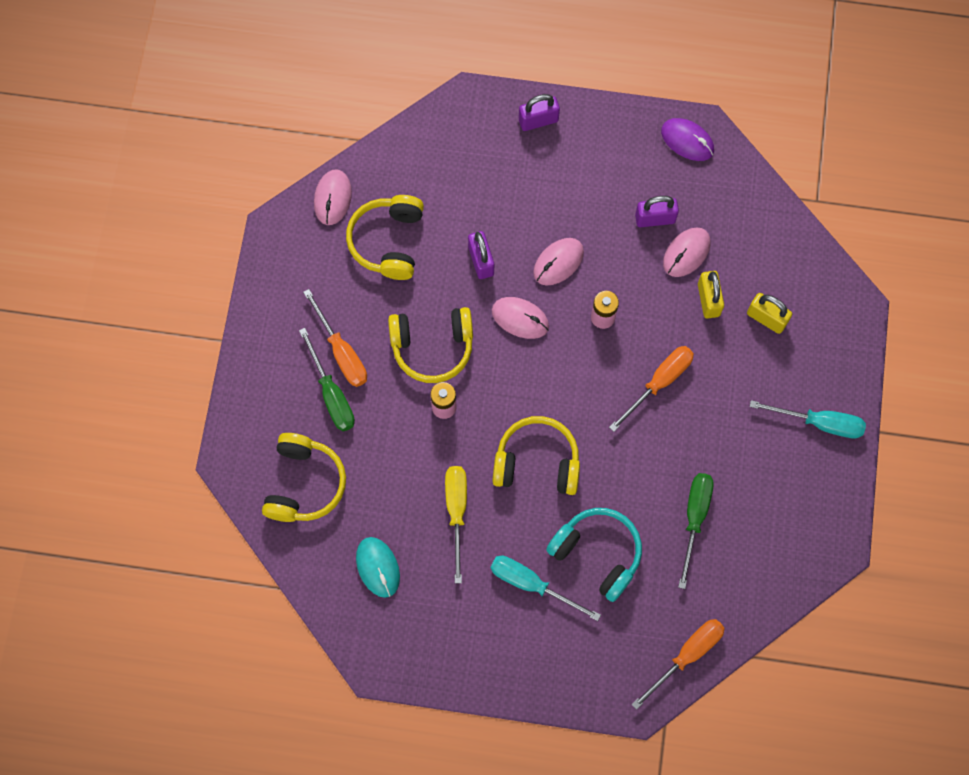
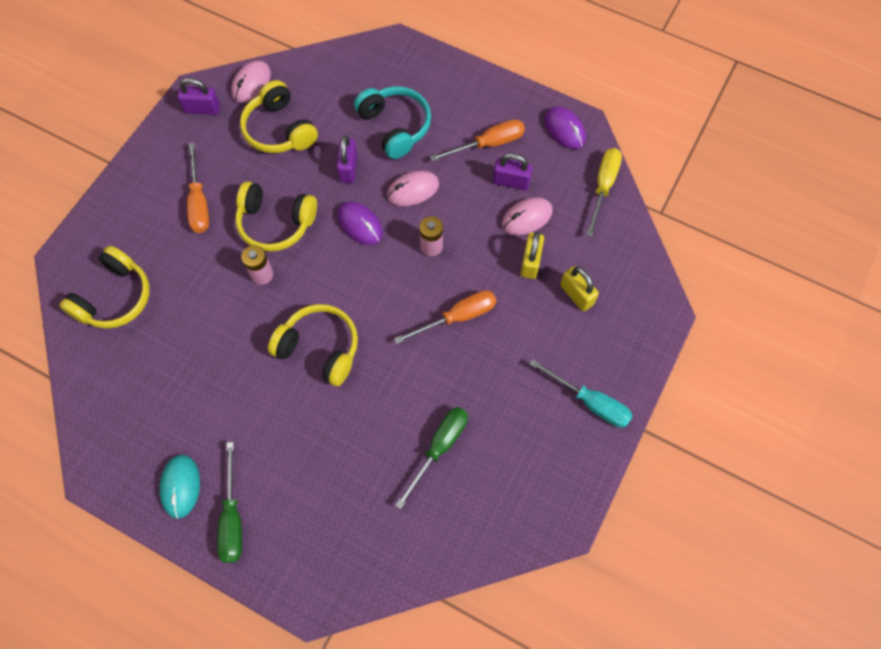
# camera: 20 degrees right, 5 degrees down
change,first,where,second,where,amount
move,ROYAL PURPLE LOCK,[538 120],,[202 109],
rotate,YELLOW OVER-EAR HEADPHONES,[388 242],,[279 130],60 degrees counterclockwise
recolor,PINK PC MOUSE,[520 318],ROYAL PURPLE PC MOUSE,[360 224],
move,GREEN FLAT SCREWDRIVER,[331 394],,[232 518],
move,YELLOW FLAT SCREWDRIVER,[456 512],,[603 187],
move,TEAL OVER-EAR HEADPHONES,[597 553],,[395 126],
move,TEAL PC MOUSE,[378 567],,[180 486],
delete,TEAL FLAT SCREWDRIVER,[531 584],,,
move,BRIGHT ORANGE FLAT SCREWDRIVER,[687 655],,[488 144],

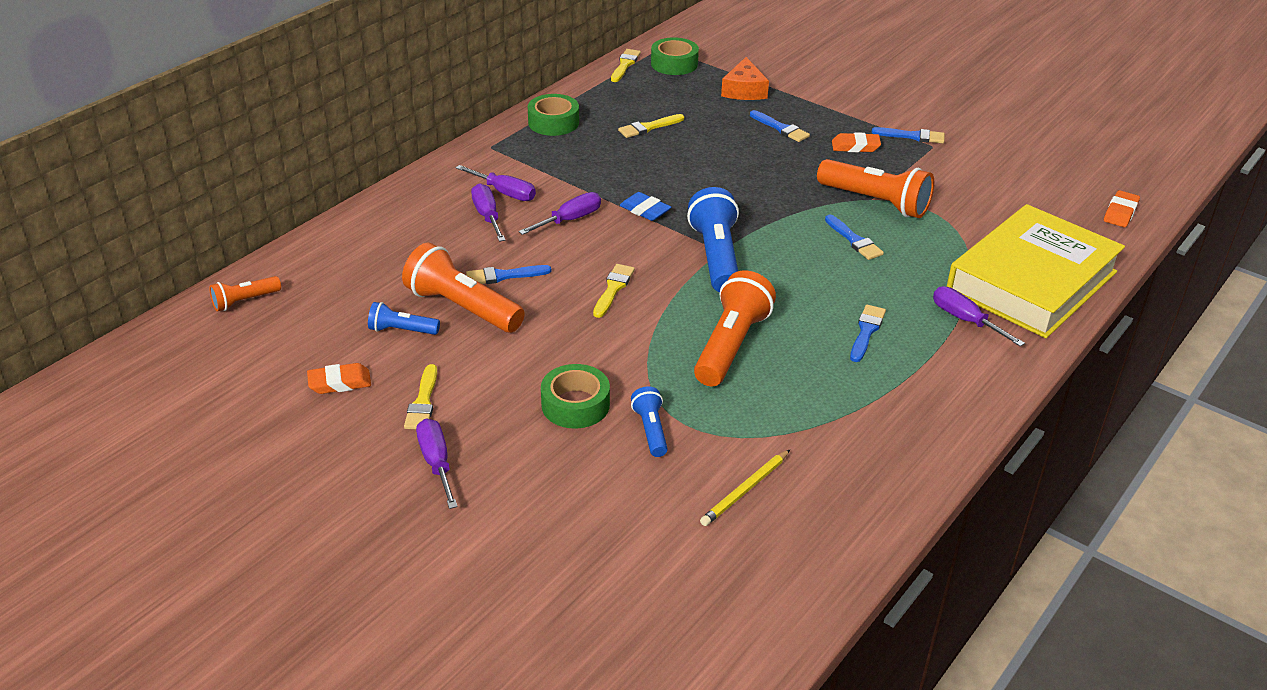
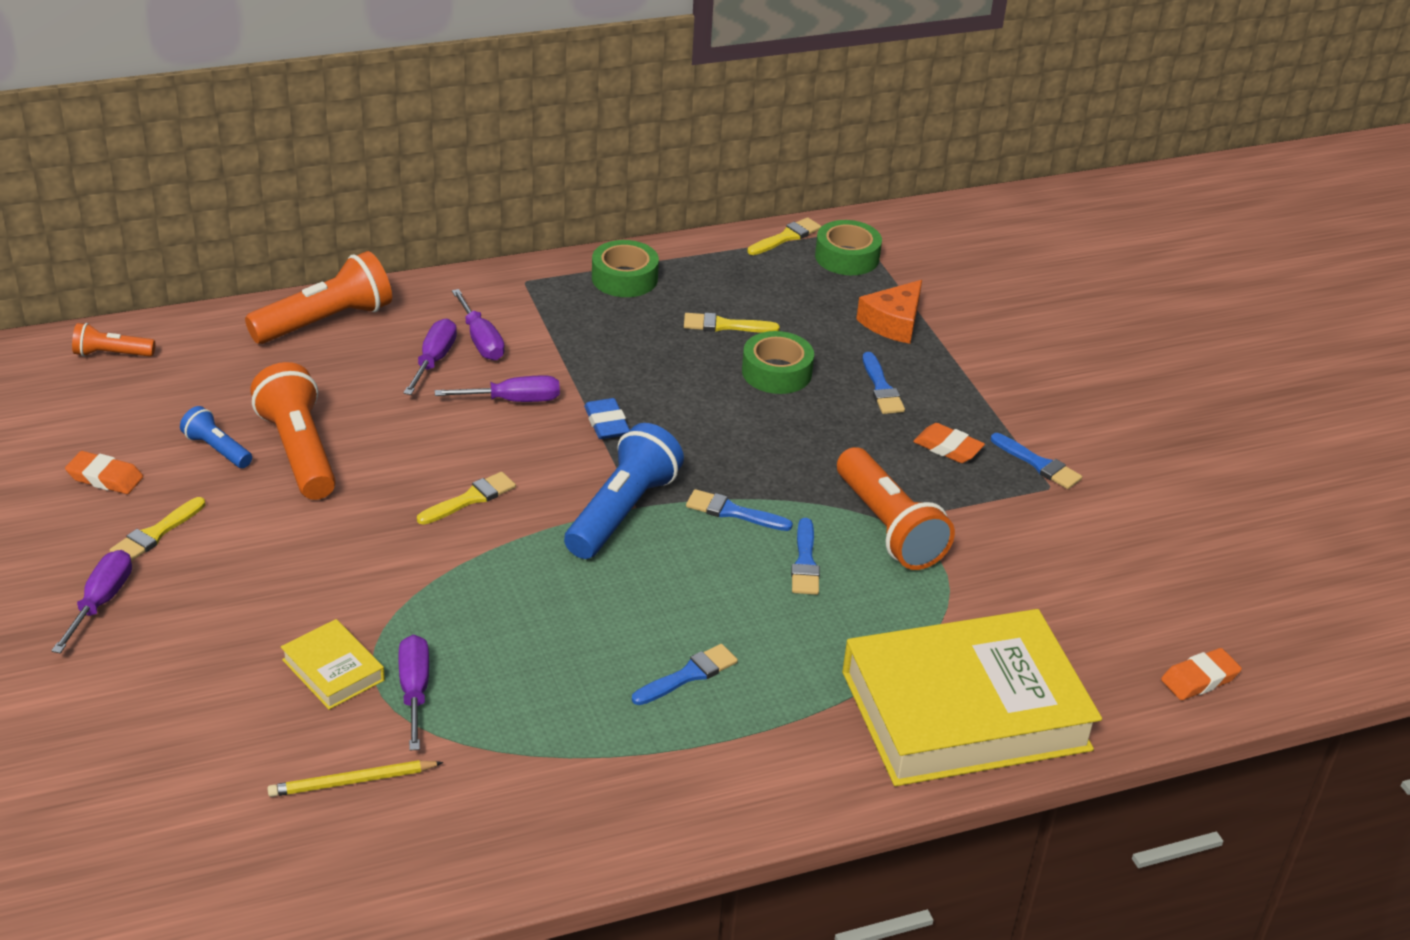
# camera: 30 degrees right, 0 degrees up
change,first,where,second,where,amount
move,BLUE PAINT BRUSH,[503 276],,[733 512],
move,BRIGHT ORANGE POCKET TORCH,[731 345],,[326 321],
move,ROYAL PURPLE FLAT SCREWDRIVER,[965 320],,[414 691],
move,GREEN STICKY TAPE,[575 405],,[776 372],
replace,BLUE POCKET TORCH,[651 430],YELLOW HARDBACK,[333 670],

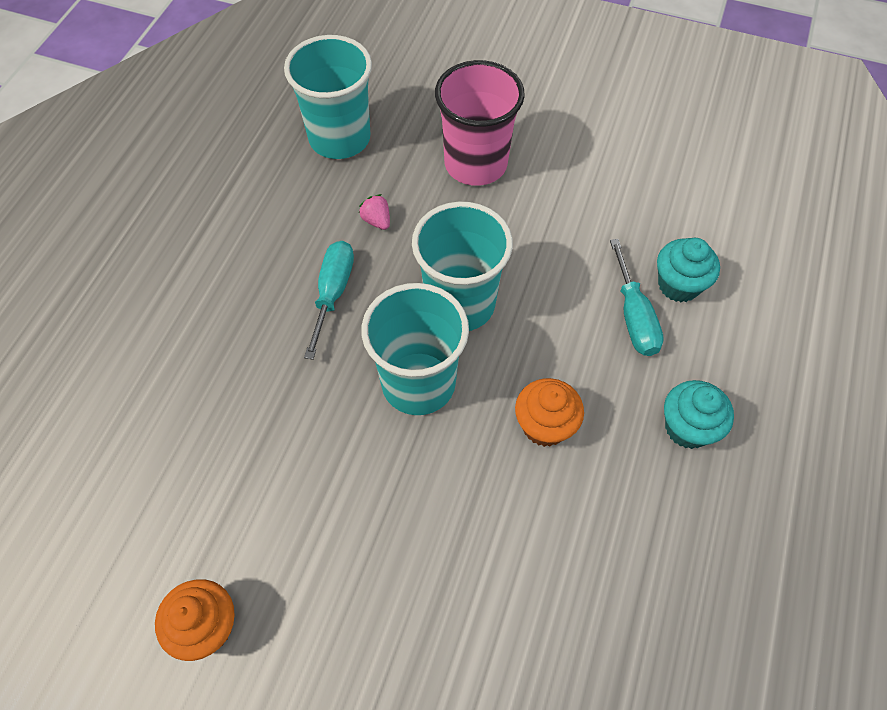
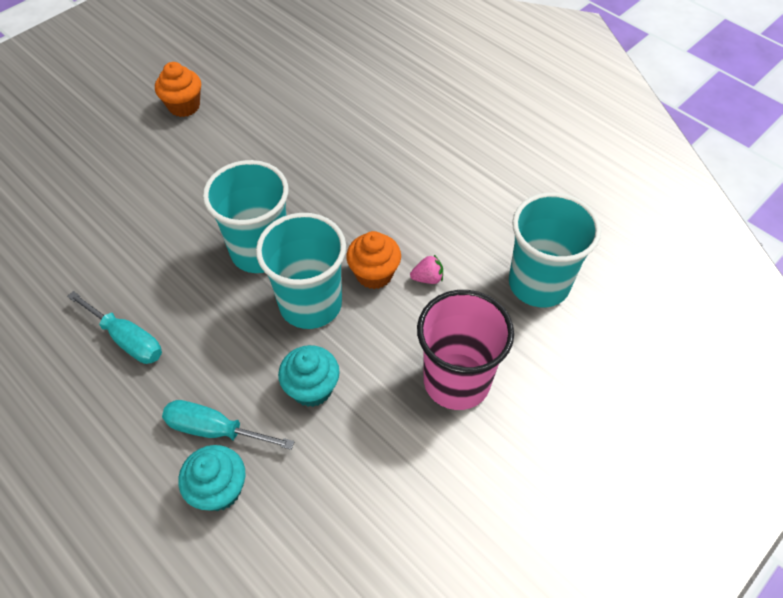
# camera: 115 degrees right, 5 degrees down
change,first,where,second,where,amount
move,TEAL FLAT SCREWDRIVER,[333 293],,[127 339],
move,BRIGHT ORANGE CUPCAKE,[545 425],,[374 274],
move,TEAL CUPCAKE,[687 427],,[312 388],

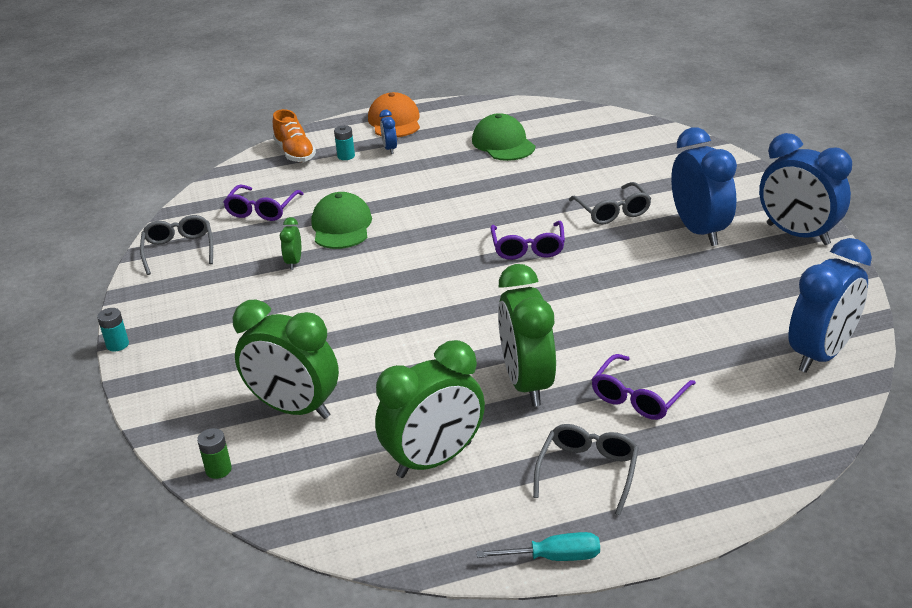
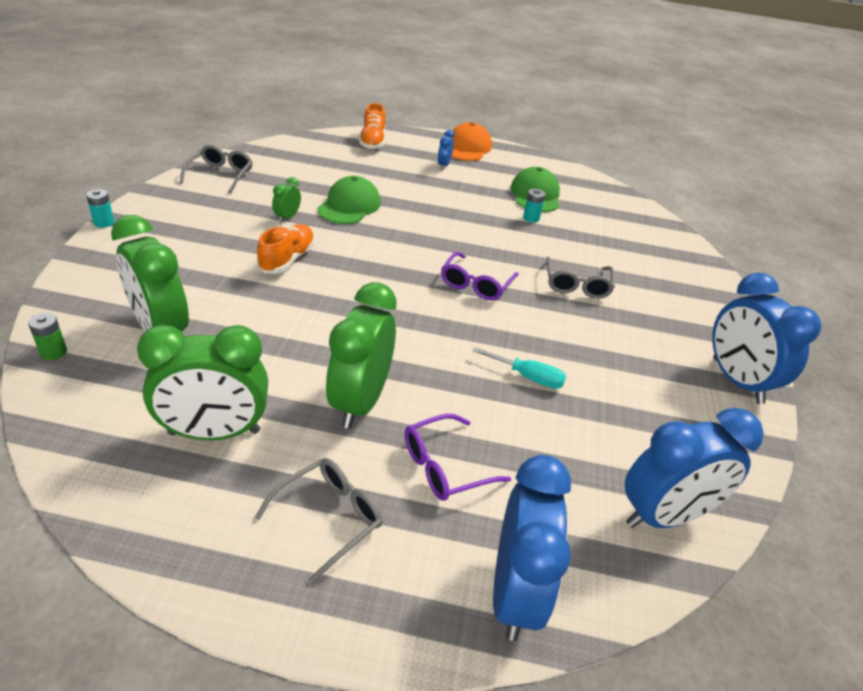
# camera: 20 degrees right, 5 degrees up
change,first,where,second,where,amount
move,TEAL BATTERY,[346 156],,[531 218],
move,BLUE BEDSIDE CLOCK,[699 231],,[515 592],
delete,ROYAL PURPLE GLASSES,[262 210],,,
move,TEAL FLAT SCREWDRIVER,[554 557],,[528 377],
insert,,,BRIGHT ORANGE LACE-UP SHOE,[287 259],

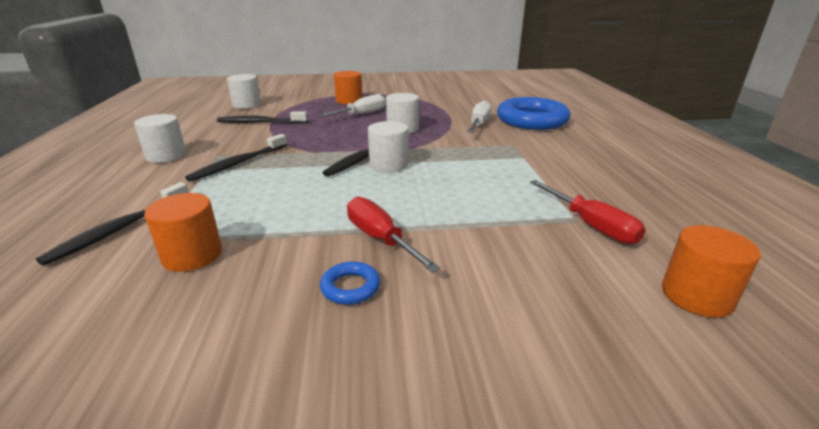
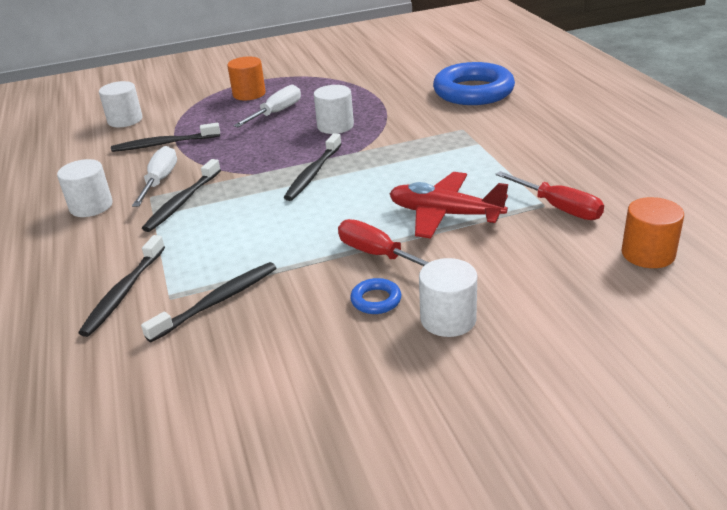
# camera: 10 degrees left, 5 degrees up
change,first,where,second,where,amount
move,PURE WHITE FLAT SCREWDRIVER,[478 124],,[160 181],
move,PURE WHITE CYLINDER,[388 165],,[448 319],
replace,BRIGHT ORANGE CYLINDER,[192 255],EBONY TOOTHBRUSH,[217 301],
insert,,,CRIMSON TOY PLANE,[445 214],

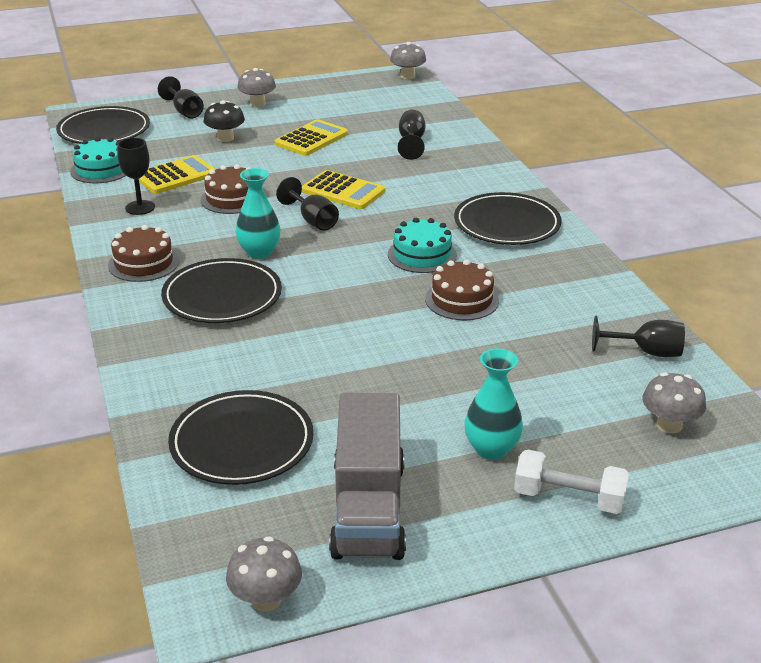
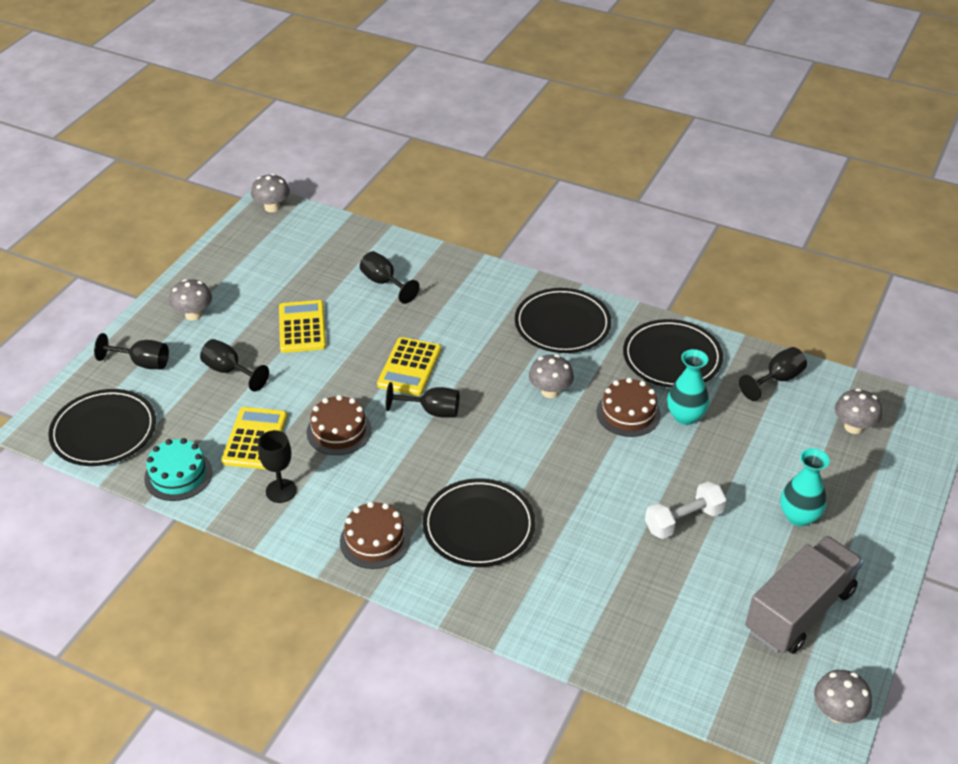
# camera: 45 degrees left, 10 degrees up
change,first,where,second,where,amount
replace,EBONY FUNGUS,[225 138],EBONY CHALICE,[229 371],
move,TEAL TALL VASE,[259 252],,[685 416],
rotate,YELLOW ADDING MACHINE,[343 191],,[409 367],120 degrees clockwise
replace,TEAL CAKE,[422 255],GREY FUNGUS,[550 391],
move,EBONY PLATE,[242 442],,[672 357],
rotate,GREY LORRY,[368 509],,[799 611],90 degrees counterclockwise
move,PURE WHITE HAND WEIGHT,[568 498],,[683 520],

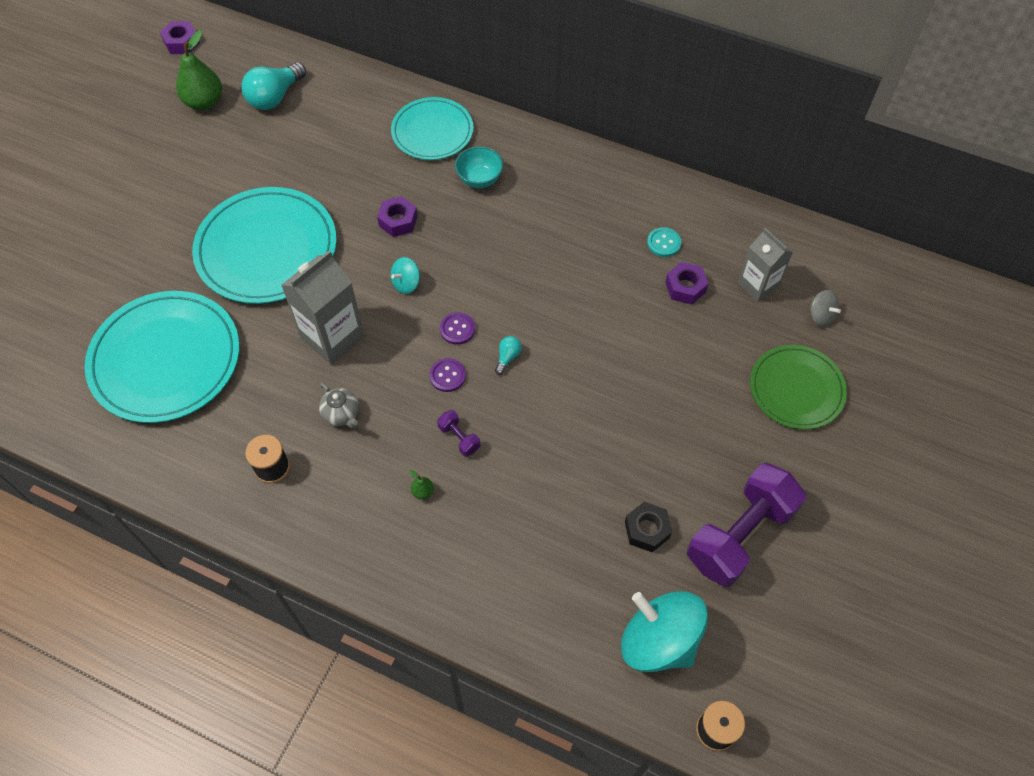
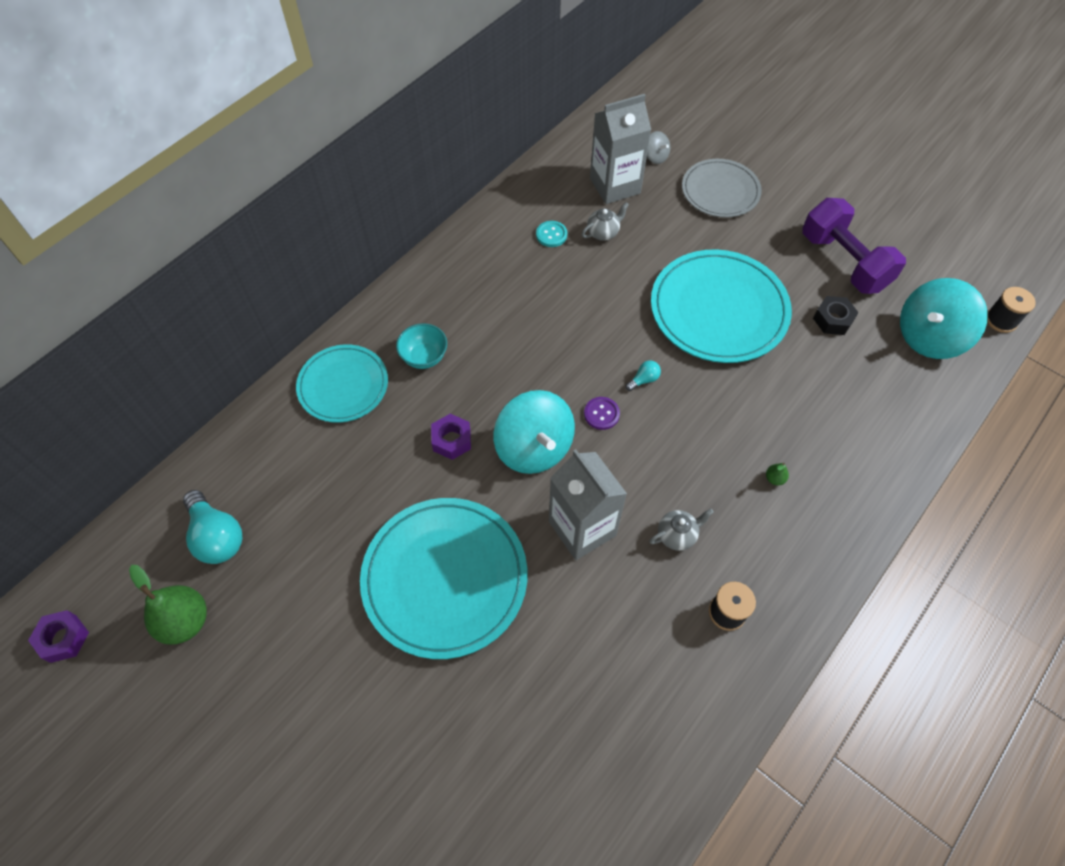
# camera: 75 degrees left, 0 degrees up
change,first,where,second,where,amount
resize,GREY MILK CARTON,[757 285],,[615 186],x1.52
resize,TEAL SPINNING TOP,[406 283],,[534 448],x2.21
replace,ROYAL PURPLE HEXAGON NUT,[685 287],GREY TEA POT,[603 233],
rotate,GREY SPINNING TOP,[820 316],,[655 157],75 degrees clockwise
move,TEAL PLATE,[165 359],,[718 310],
rotate,TEAL LIGHT BULB,[507 357],,[644 380],105 degrees clockwise
recolor,GREEN PLATE,[796 389],GREY PLATE,[720 191],
delete,ROYAL PURPLE SEWING BUTTON,[447 376],,,
delete,ROYAL PURPLE HAND WEIGHT,[459 438],,,

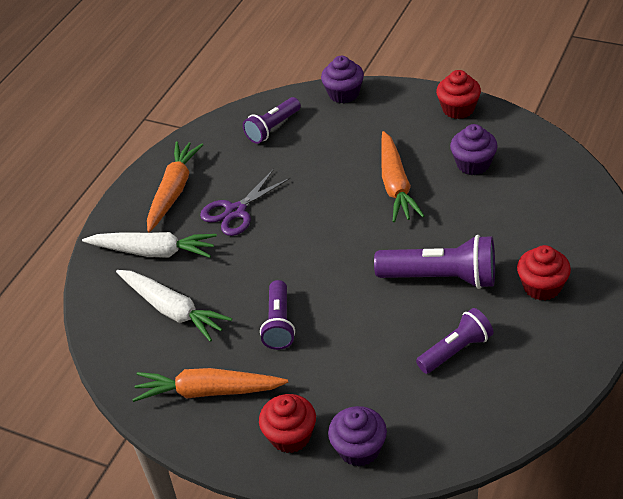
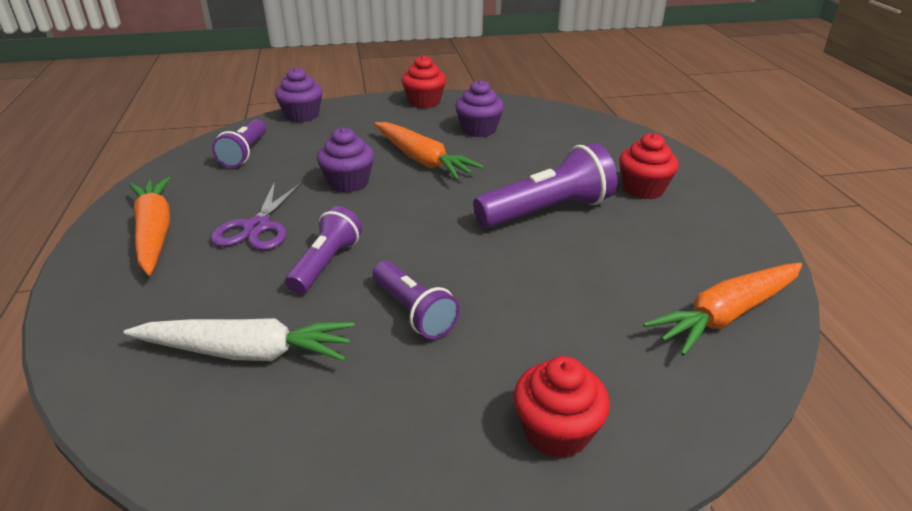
# camera: 40 degrees left, 10 degrees down
change,first,where,second,where,amount
delete,PURE WHITE CARROT,[153 252],,,
move,ROYAL PURPLE POCKET TORCH,[456 350],,[326 263],
move,BRIGHT ORANGE CARROT,[208 391],,[726 315],
move,ROYAL PURPLE CUPCAKE,[359 449],,[348 182],

